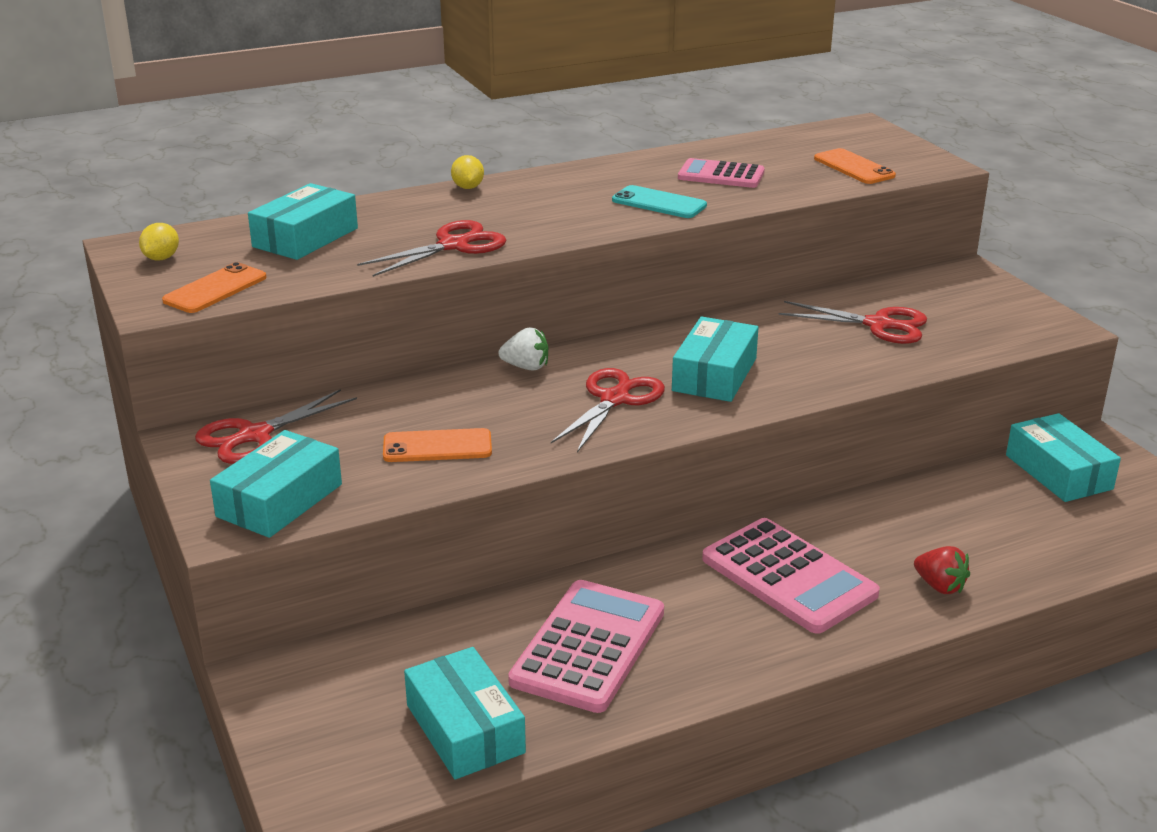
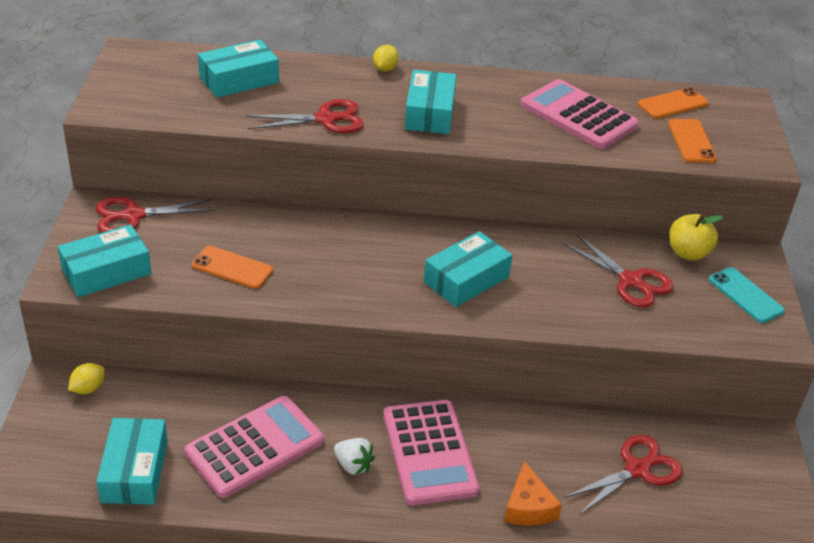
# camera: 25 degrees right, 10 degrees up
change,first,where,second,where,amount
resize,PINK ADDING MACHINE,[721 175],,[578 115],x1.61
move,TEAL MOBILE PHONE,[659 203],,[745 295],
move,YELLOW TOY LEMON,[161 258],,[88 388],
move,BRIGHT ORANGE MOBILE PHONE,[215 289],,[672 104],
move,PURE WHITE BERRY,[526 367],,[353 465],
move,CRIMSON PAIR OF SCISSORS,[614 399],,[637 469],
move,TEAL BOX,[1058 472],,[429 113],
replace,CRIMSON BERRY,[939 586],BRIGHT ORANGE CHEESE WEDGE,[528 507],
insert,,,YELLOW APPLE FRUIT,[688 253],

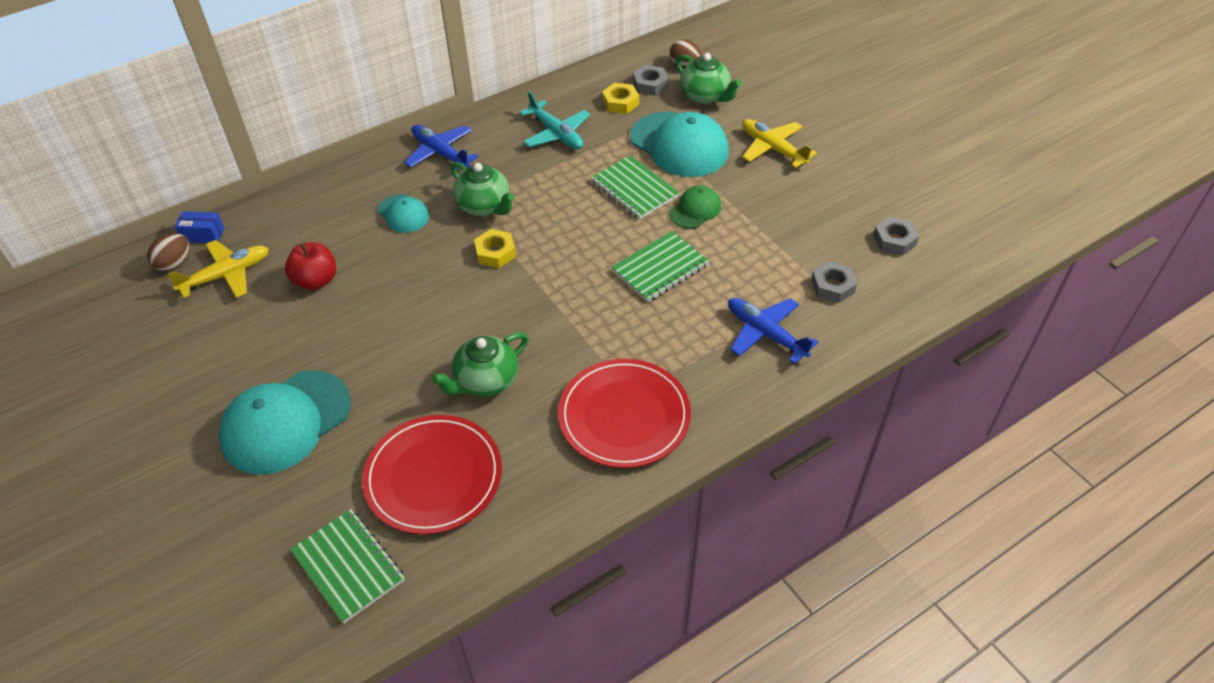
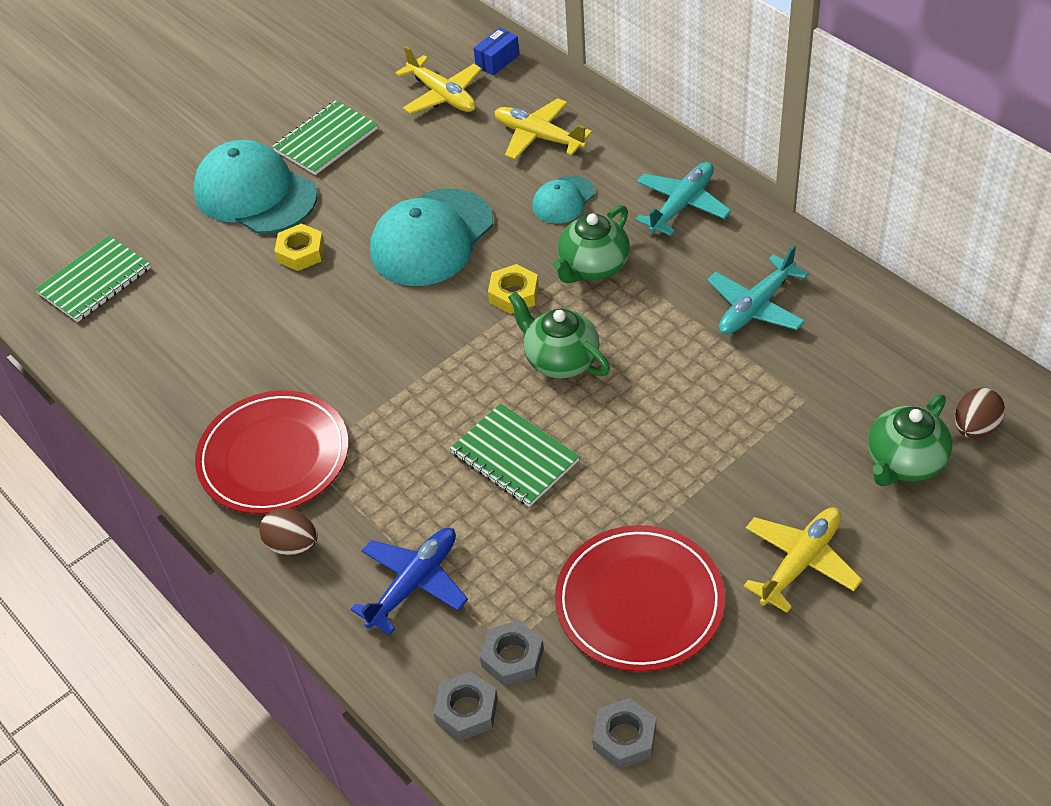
# camera: 85 degrees right, 0 degrees up
change,first,where,second,where,amount
move,GREY HEXAGON NUT,[650 84],,[466 710],
move,YELLOW HEXAGON NUT,[620 102],,[301 252],
move,TEAL BASEBALL CAP,[679 145],,[431 238],
recolor,BLUE TOY PLANE,[440 153],TEAL TOY PLANE,[681 205],
move,GREEN NOTEPAD,[634 189],,[326 140],
delete,GREEN BASEBALL CAP,[695 210],,,
rotate,BLUE BOX,[203 235],,[497 61],45 degrees clockwise
move,DARK BROWN TOY EGG,[174 263],,[292 545],
delete,CRIMSON APPLE FRUIT,[316 281],,,
move,GREEN TEA POT,[486 381],,[561 360],
move,CRIMSON PLATE,[433 477],,[639 602],
insert,,,YELLOW TOY PLANE,[539 137],

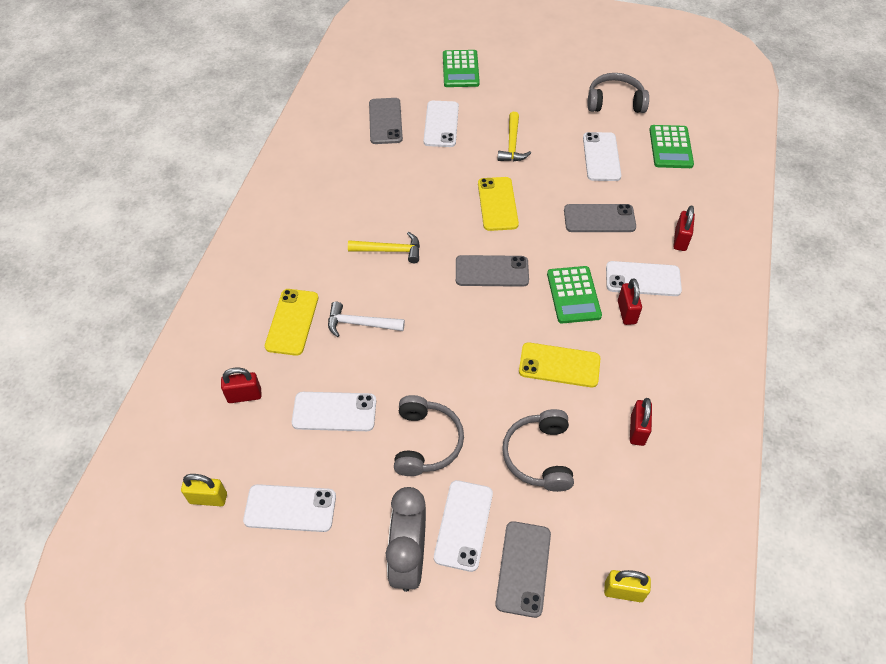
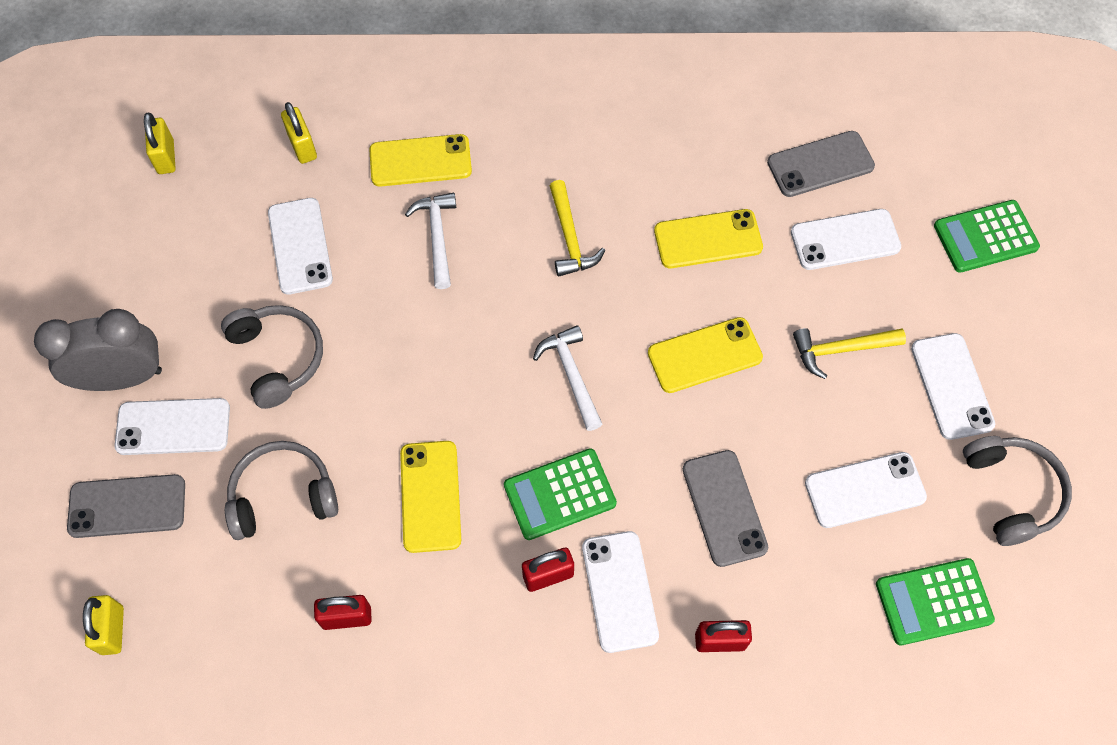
# camera: 75 degrees right, 10 degrees up
change,first,where,second,where,amount
replace,GREY MOBILE PHONE,[492 271],PURE WHITE HAMMER,[571 375],
recolor,CRIMSON LOCK,[244 395],YELLOW LOCK,[302 146],
rotate,GREY OVER-EAR HEADPHONES,[426 442],,[277 358],105 degrees counterclockwise
move,PURE WHITE MOBILE PHONE,[290 508],,[951 386],
insert,,,YELLOW MOBILE PHONE,[708 239],

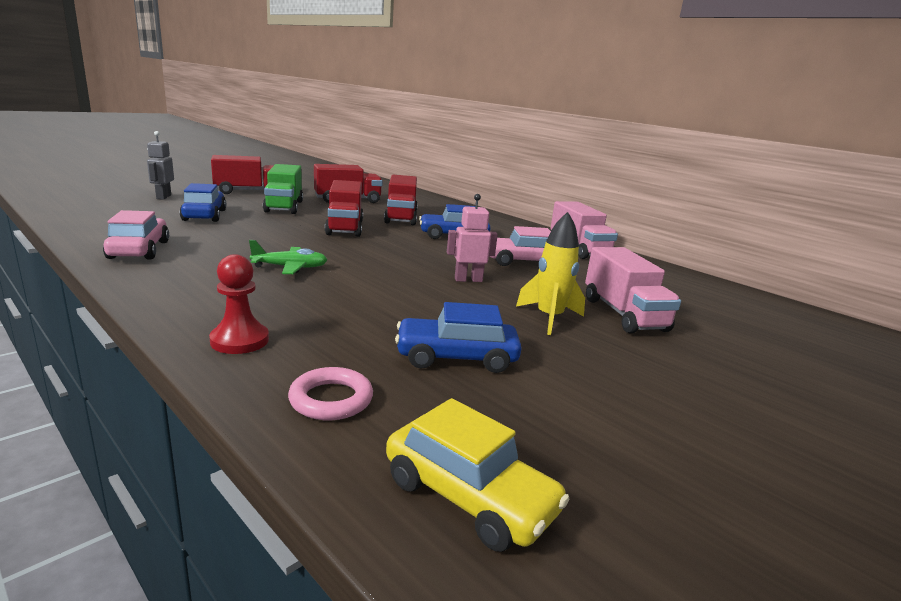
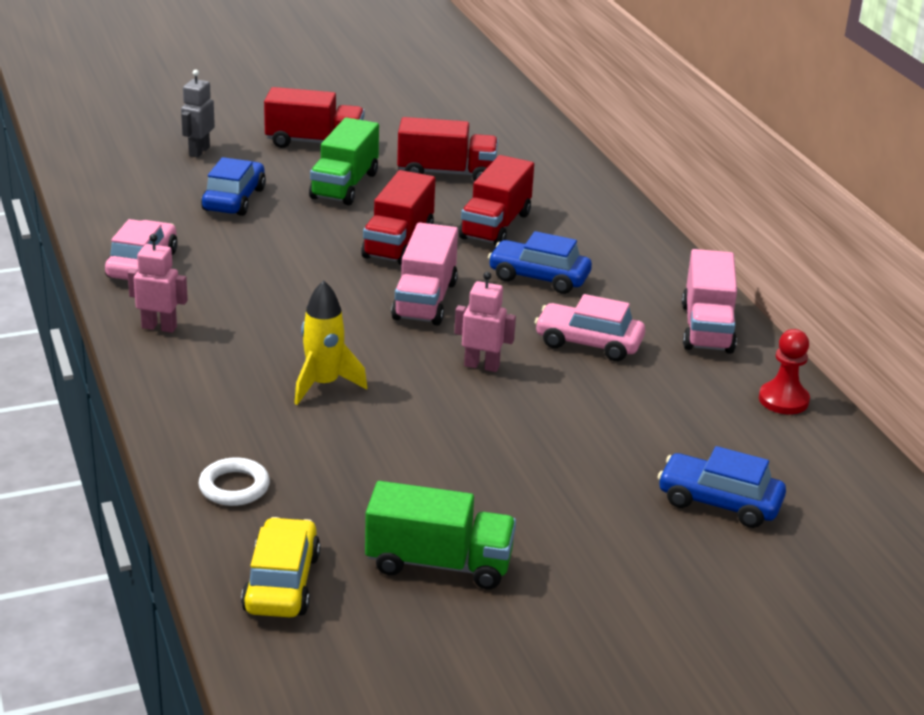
# camera: 25 degrees right, 10 degrees up
change,first,where,second,where,amount
move,YELLOW SPACESHIP,[549 318],,[323 385],
delete,GREEN TOY PLANE,[290 267],,,
move,PINK LORRY,[623 314],,[425 300],
move,CRIMSON PAWN,[239 340],,[783 400],
move,BLUE CAR,[456 357],,[719 502],
recolor,PINK RING,[331 399],PURE WHITE RING,[234 487],
rotate,YELLOW CAR,[469 496],,[282 583],150 degrees counterclockwise
insert,,,PINK TOY ROBOT,[159 327],
insert,,,GREEN LORRY,[439 563],

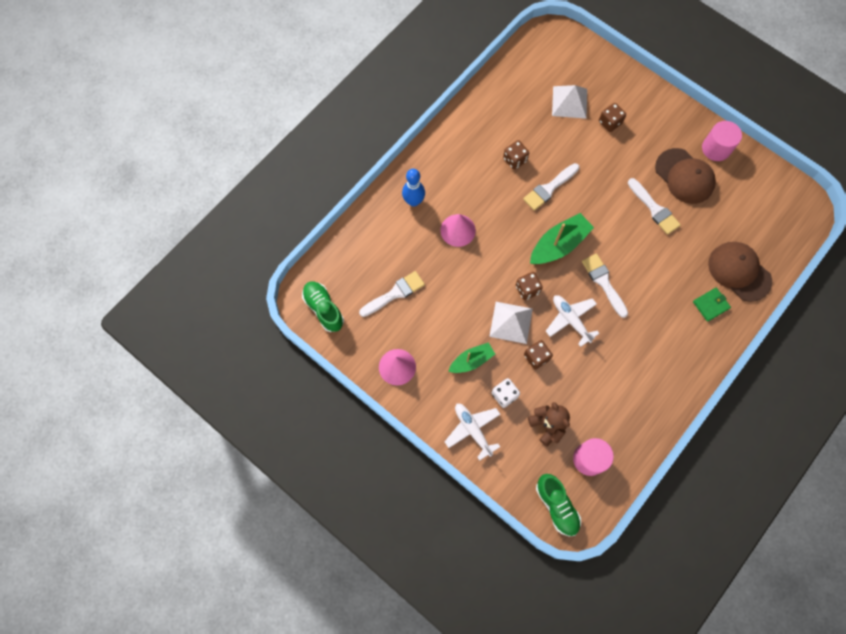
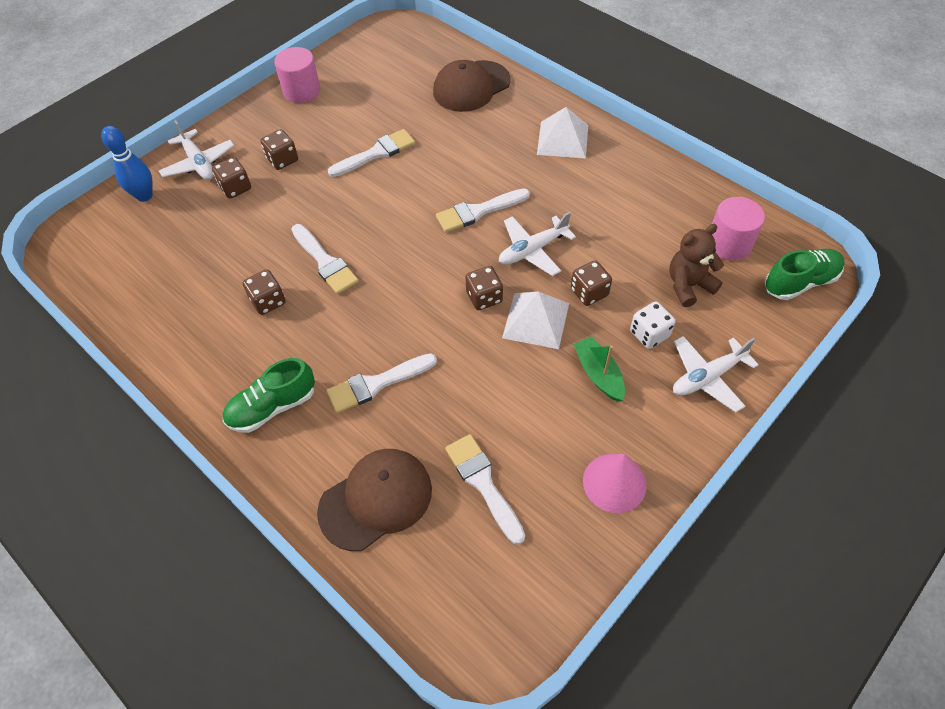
# camera: 85 degrees left, 15 degrees down
change,first,where,second,where,amount
move,PURE WHITE PYRAMID,[569 102],,[563 139],
move,DARK BROWN BASEBALL CAP,[684 176],,[376 500],
move,BLUE TENPIN,[413 201],,[144 196],
delete,GREEN BOAT,[559 245],,,
replace,PINK CONE SHAPE,[458 230],PURE WHITE PAINT BRUSH,[377 384],
move,GREEN LACE-UP SHOE,[323 309],,[272 407],
delete,GREEN WALLET,[711 305],,,
insert,,,PURE WHITE TOY PLANE,[199 163],
insert,,,DARK BROWN GAME DIE,[282 160],

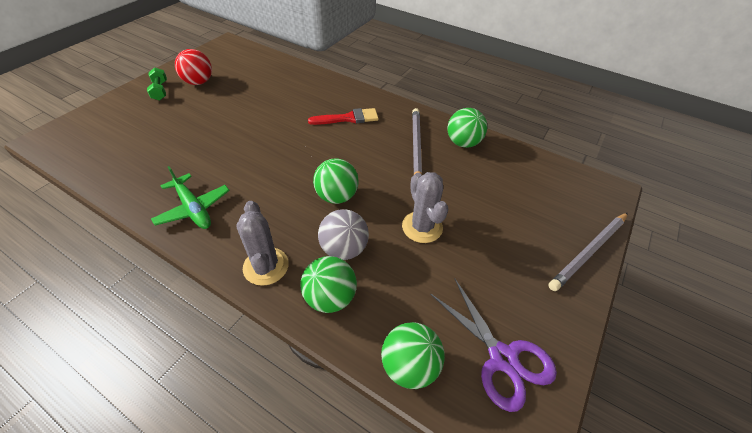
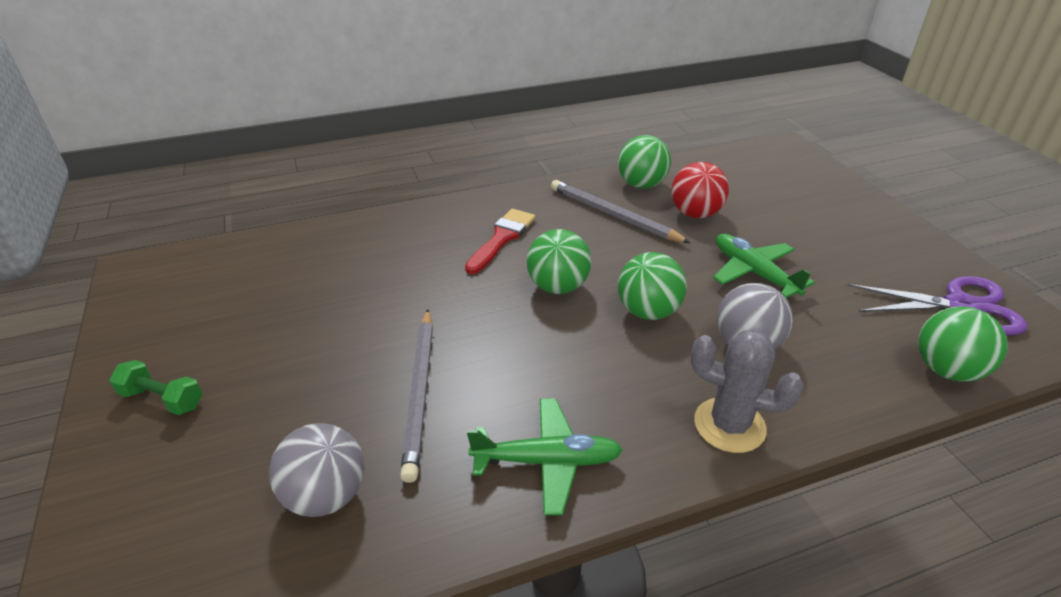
# camera: 50 degrees left, 10 degrees down
change,first,where,second,where,amount
move,CRIMSON PLAY BALL,[198 82],,[695 214],
replace,GREY SAGUARO CACTUS,[422 227],GREEN TOY PLANE,[753 272],
move,GREY WOODEN PENCIL,[589 252],,[420 392],
move,GREEN PLAY BALL,[330 297],,[558 287],
insert,,,GREY PLAY BALL,[326 495],

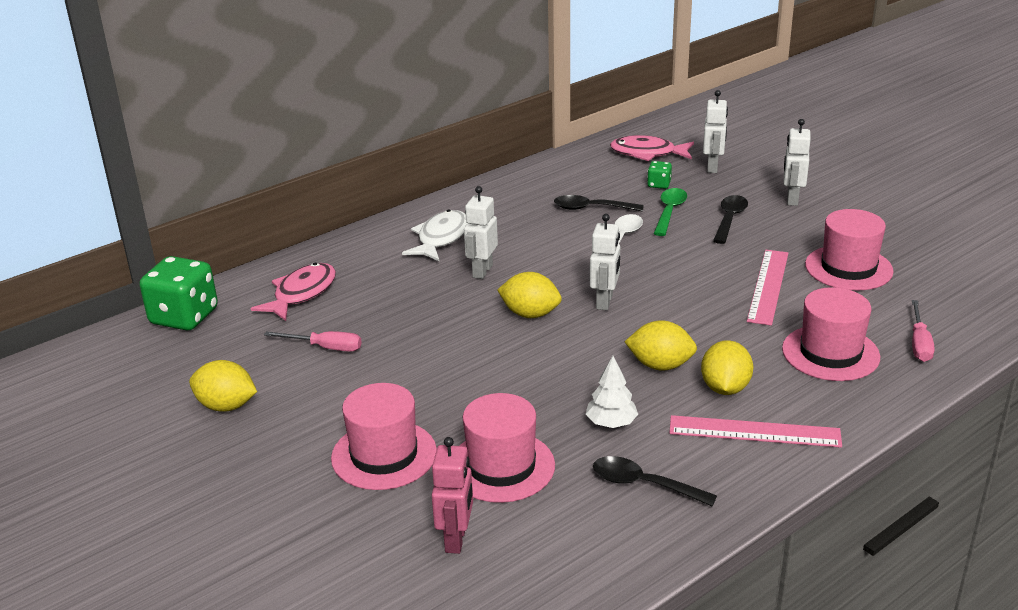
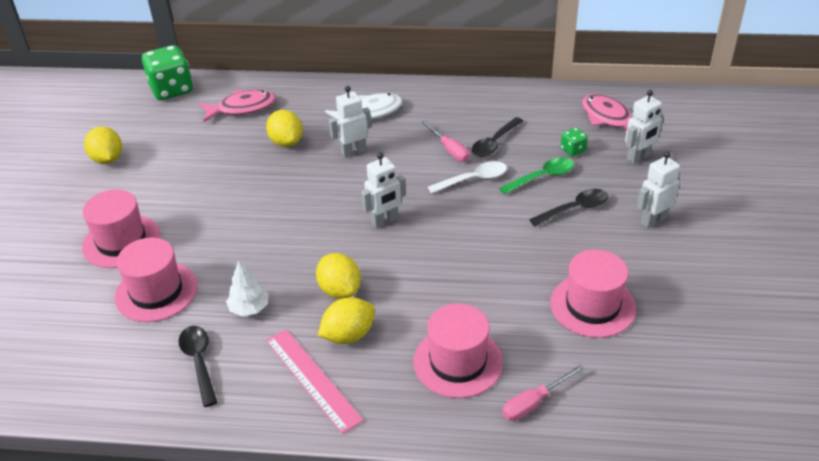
# camera: 45 degrees right, 10 degrees up
change,first,where,second,where,amount
rotate,EBONY SPOON,[591 208],,[494 143],105 degrees counterclockwise
delete,PINK RULER,[768 286],,,
move,YELLOW TOY LEMON,[530 314],,[286 142],
move,PINK FLAT SCREWDRIVER,[325 348],,[449 150],
delete,PINK TOY ROBOT,[456 539],,,

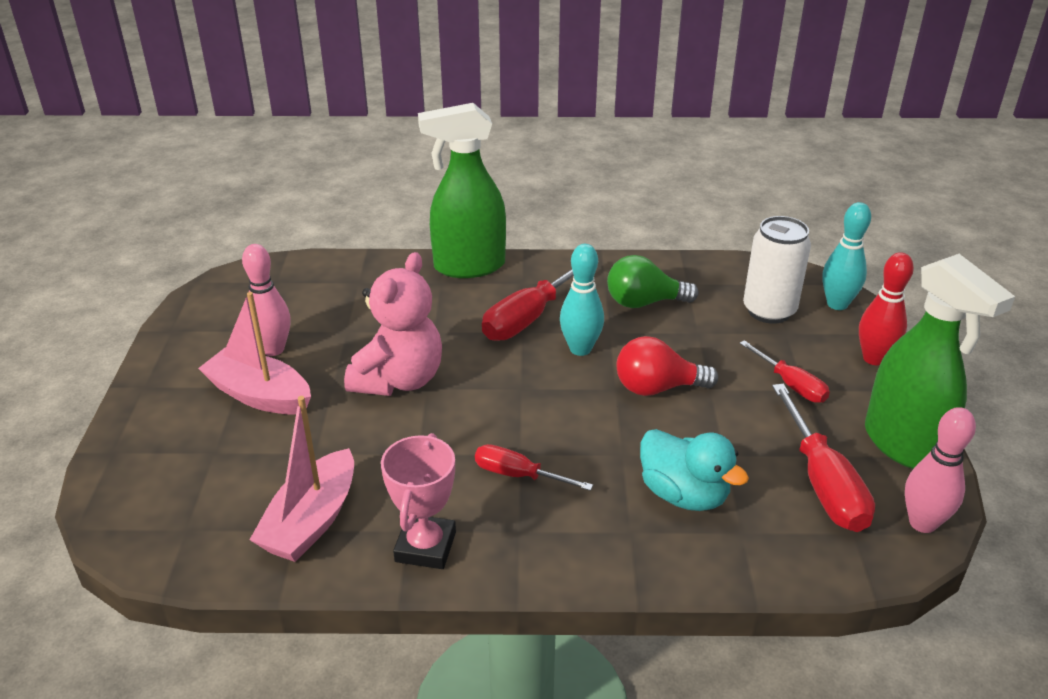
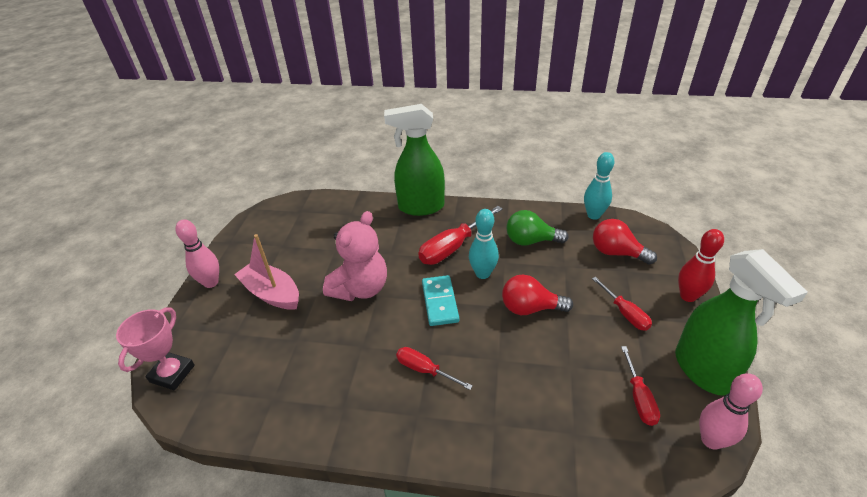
# camera: 10 degrees right, 5 degrees up
change,first,where,second,where,amount
move,TEAL TENPIN,[837 304],,[593 215],
replace,PURE WHITE CAN,[769 311],CRIMSON LIGHT BULB,[616 253],
move,PINK TENPIN,[273 349],,[211 282],
resize,CRIMSON FLAT SCREWDRIVER,[823 484],,[639 398],x0.60
delete,PINK BOAT,[311 521],,,
delete,TEAL DUCK,[684 494],,,
move,PINK PRIZE CUP,[425 547],,[172 373],
insert,,,TEAL DOMINO TILE,[439 302],

